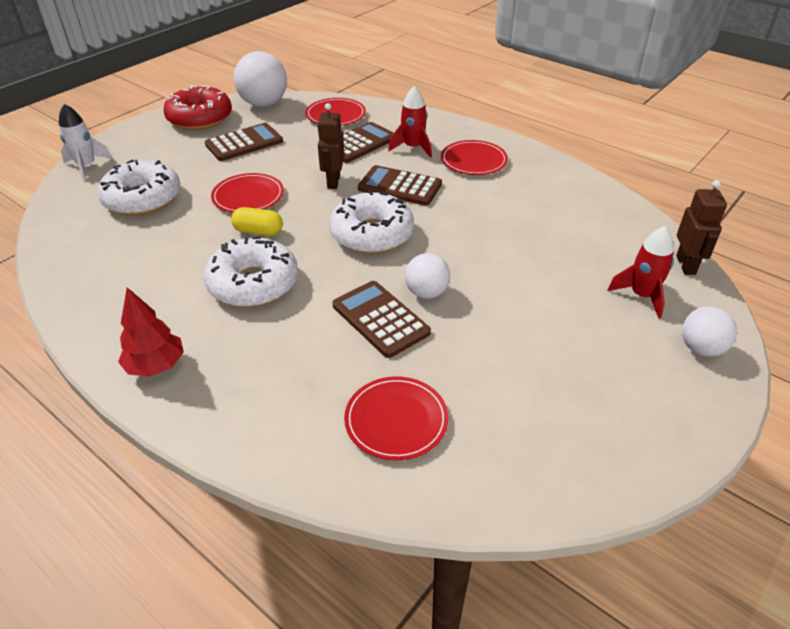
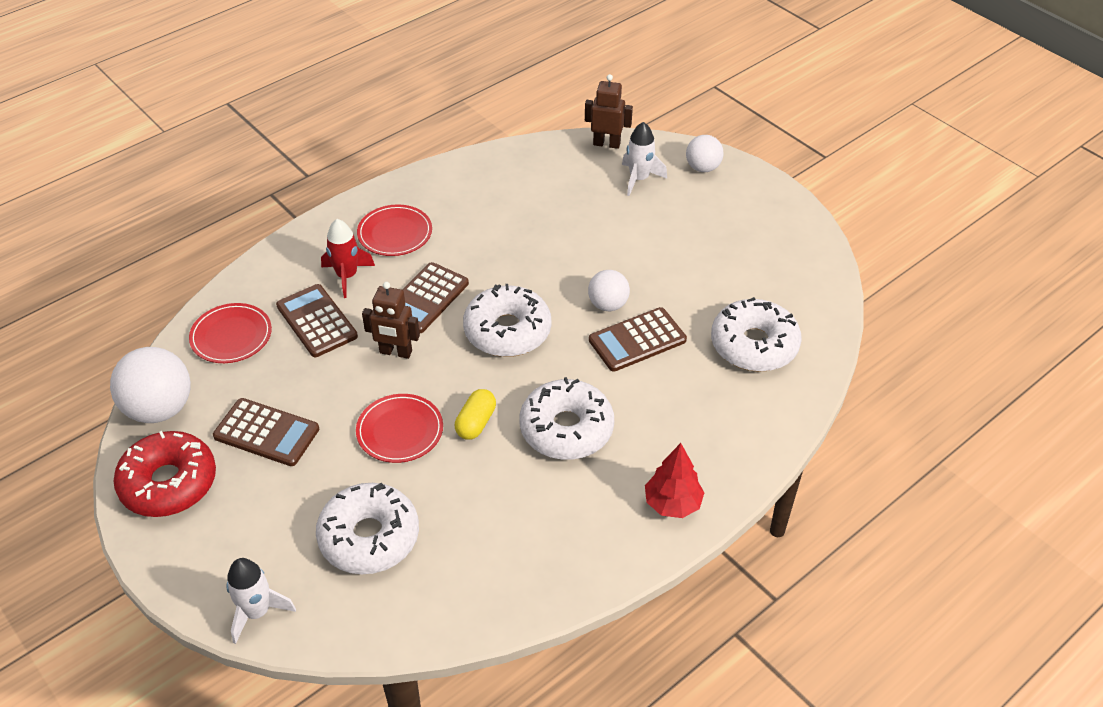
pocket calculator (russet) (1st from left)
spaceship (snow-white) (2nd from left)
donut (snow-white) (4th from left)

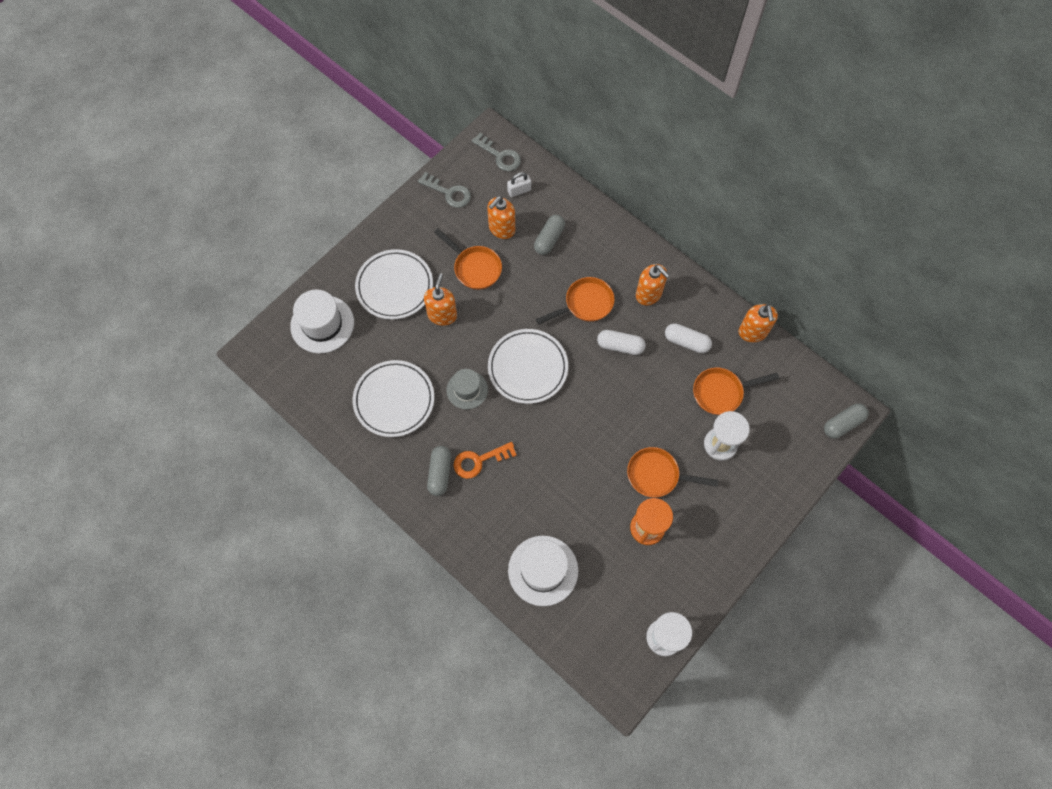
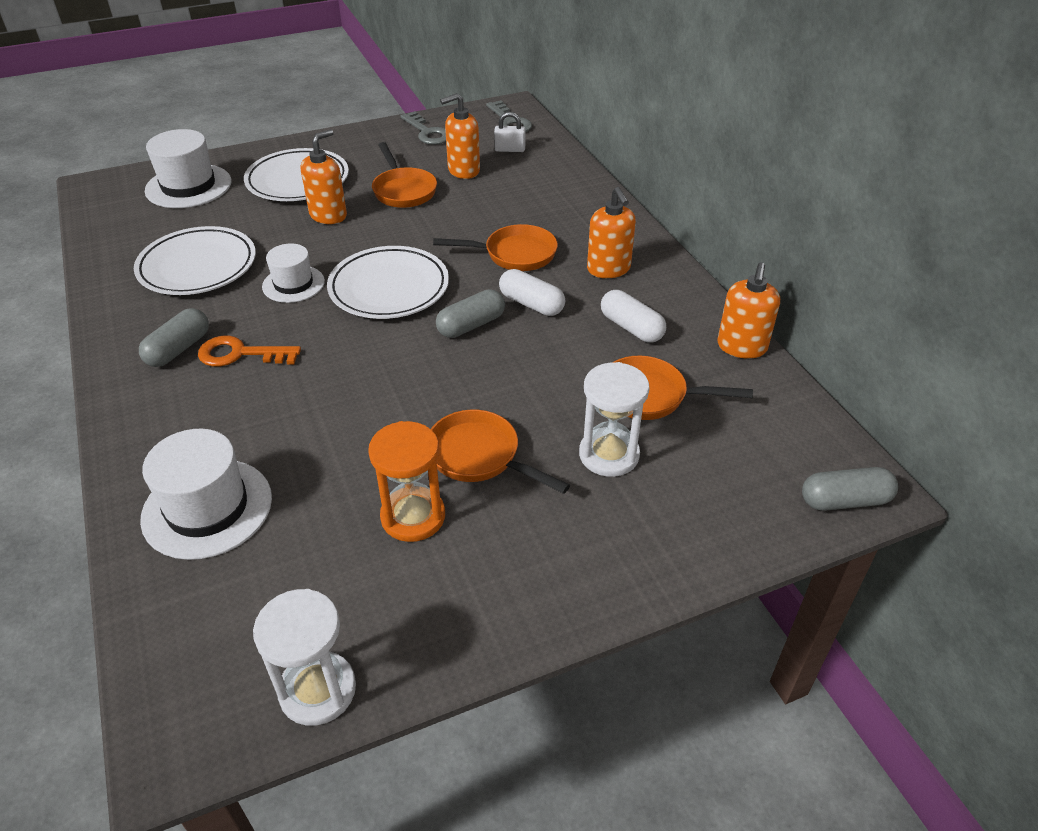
hat (snow-white) (3rd from left)
pill shape (grey) (2nd from left)

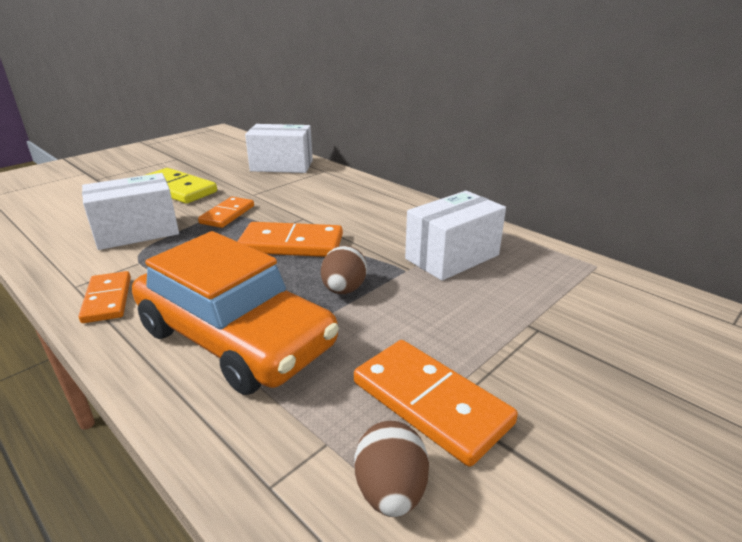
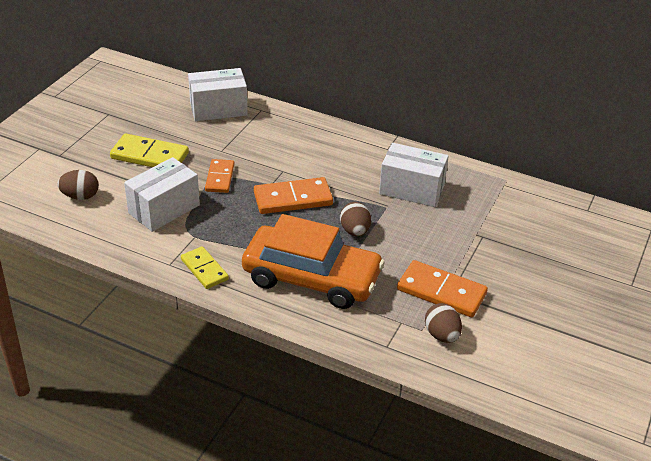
egg shape (russet) (1st from left)
domino piece (golden) (2nd from left)
box (snow-white) (3rd from left)

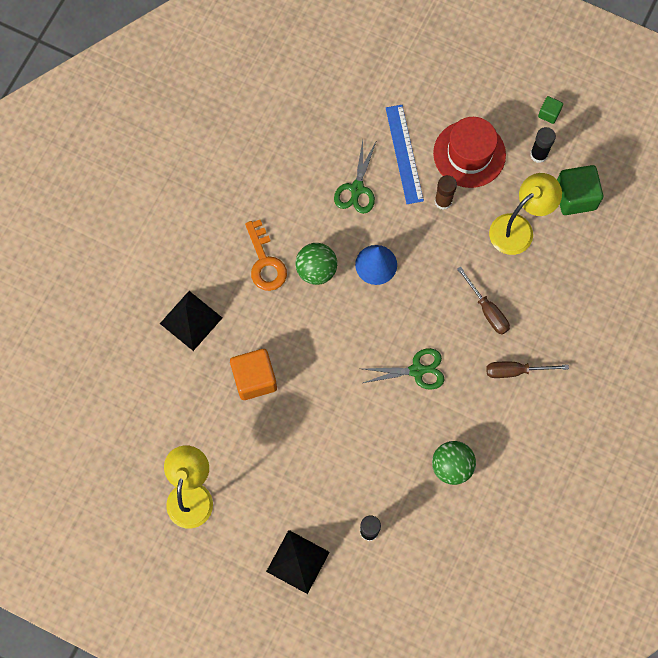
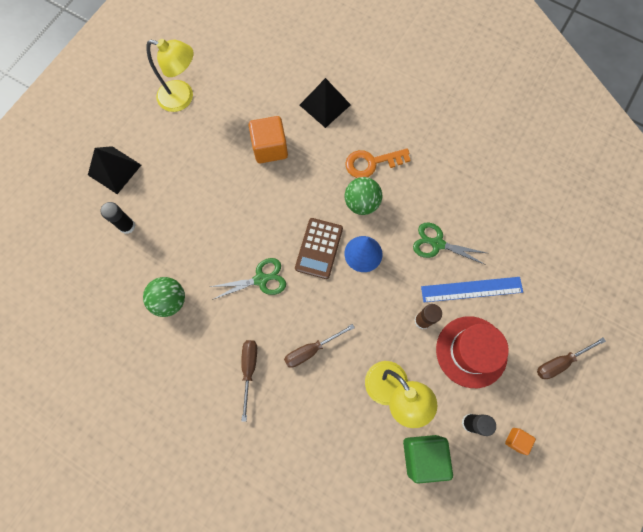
shears (green) (1st from left)
pocket calculator (russet)
cube (bright orange) (2nd from left)
screwdriver (russet) (3rd from left)

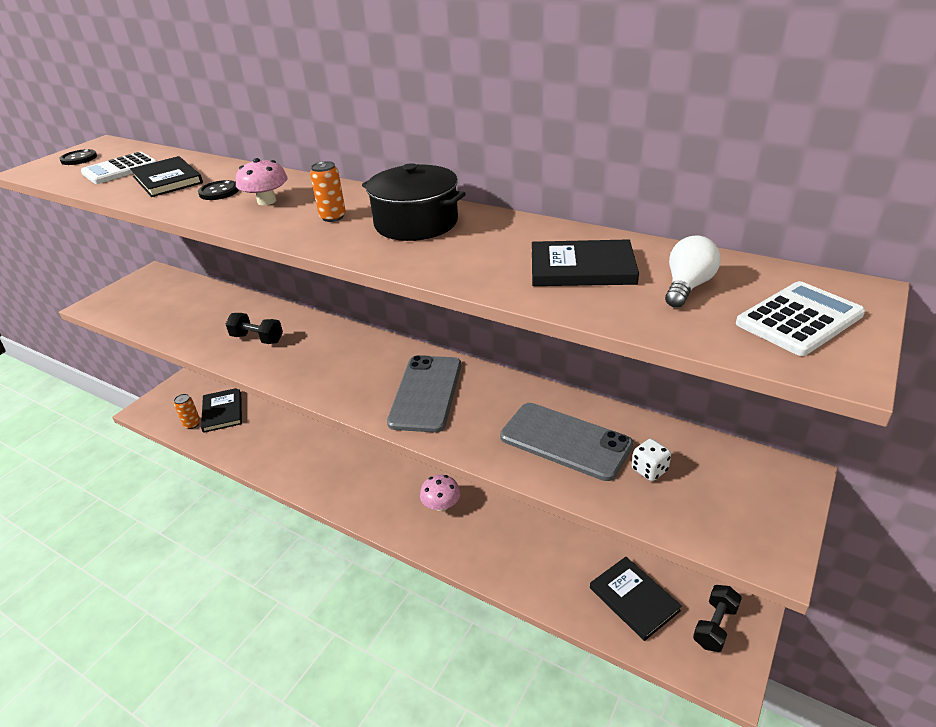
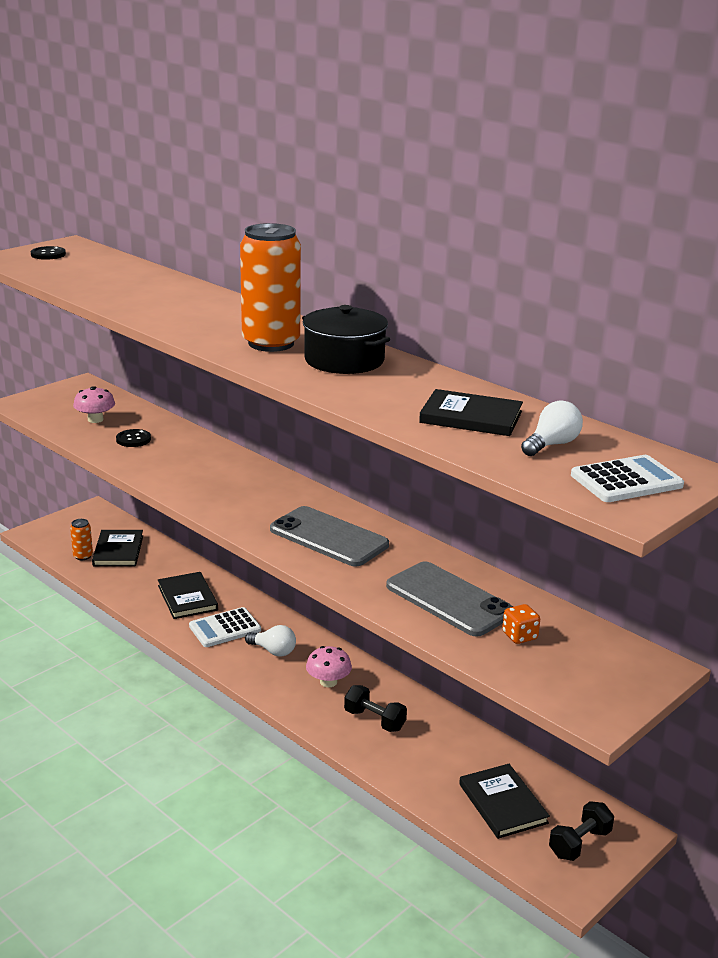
toadstool (pink) (1st from left)
sewing button (black) (2nd from left)
hardback (black) (2nd from left)
pocket calculator (snow-white) (1st from left)
soda can (bright orange) (2nd from left)
bulb (snow-white) (1st from left)
phone (grey) (1st from left)
hand weight (black) (1st from left)
die (bright orange)

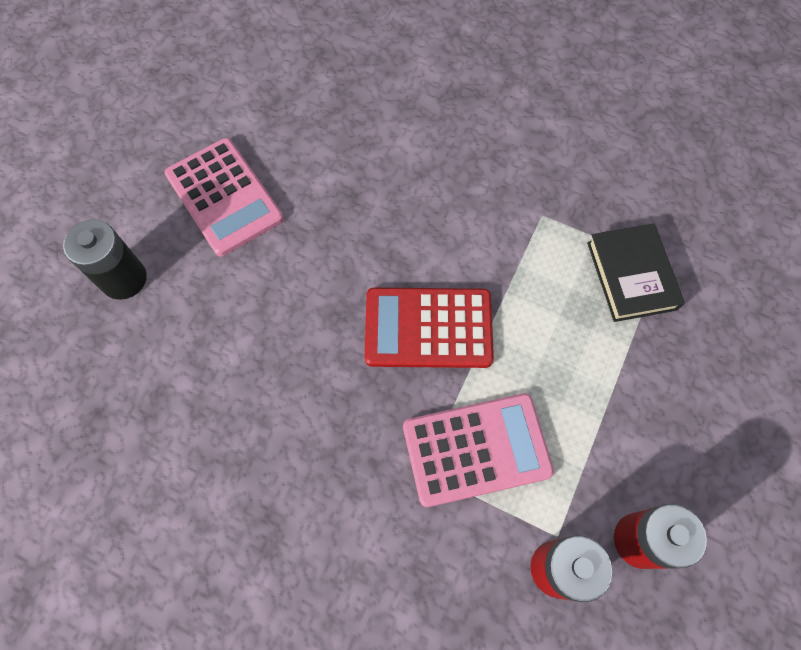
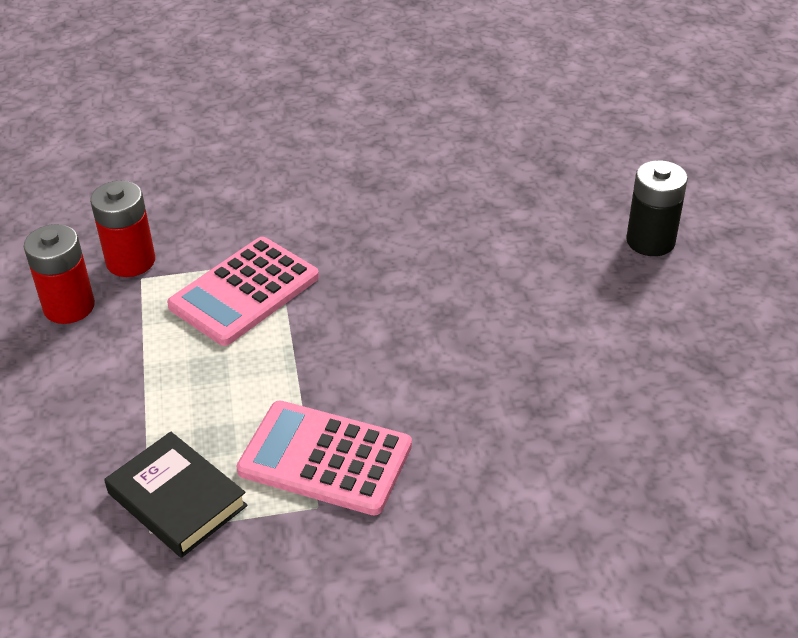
pocket calculator (pink) (2nd from left)
pocket calculator (red)

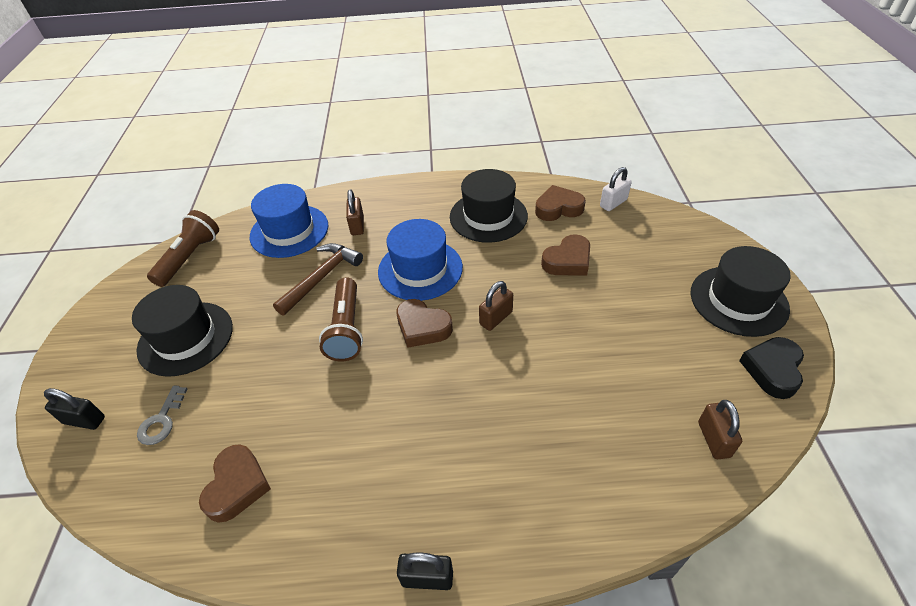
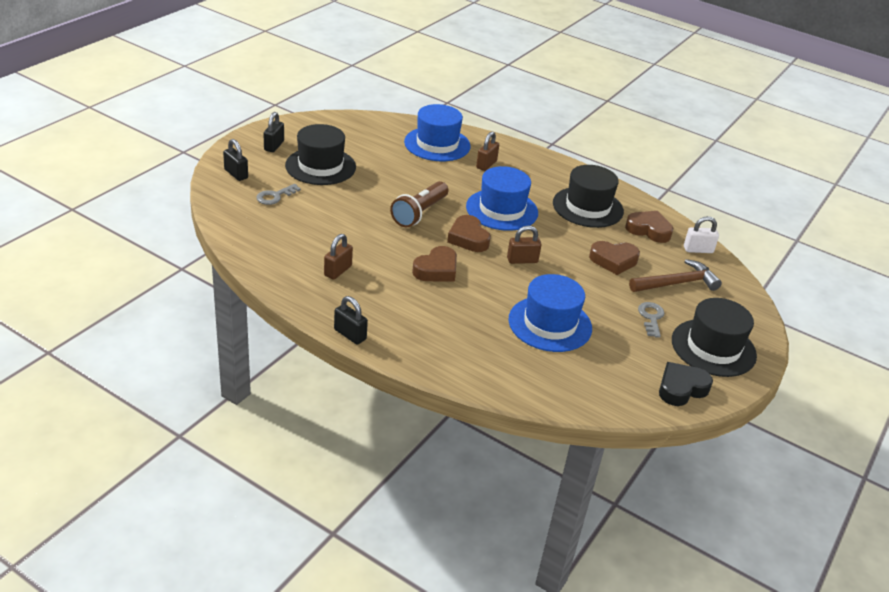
small lock (black) (2nd from left)
small lock (russet) (1st from left)
heart shape (russet) (1st from left)
hat (cobalt) (3rd from left)
carpenter's hammer (russet)
latchkey (grey) (2nd from left)
flashlight (russet) (1st from left in the first image)

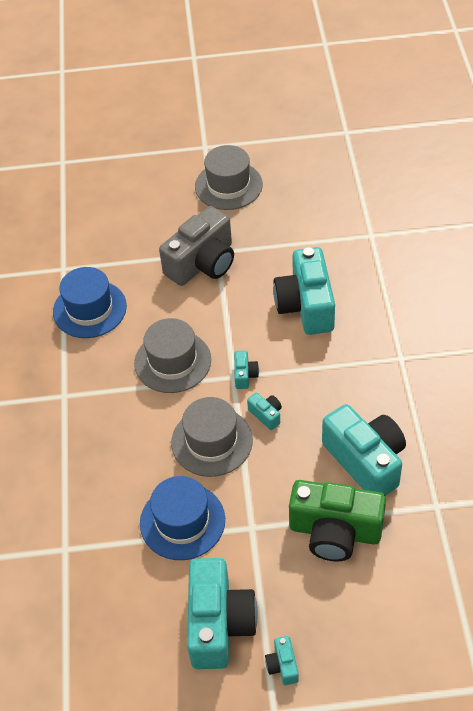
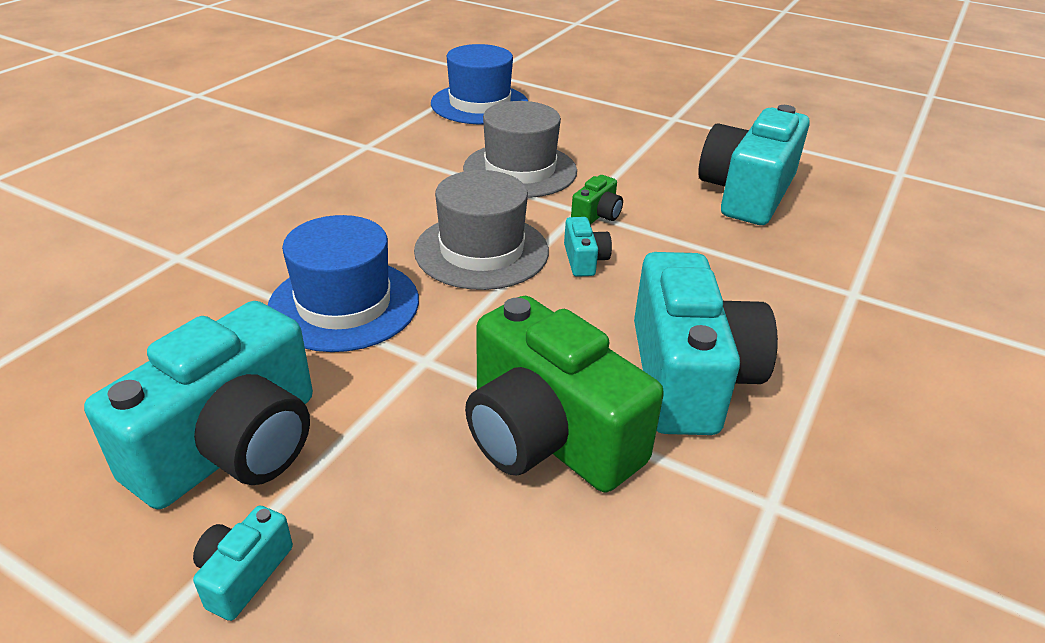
camera (green) (2nd from left)
camera (grey)
hat (grey) (3rd from left in the first image)

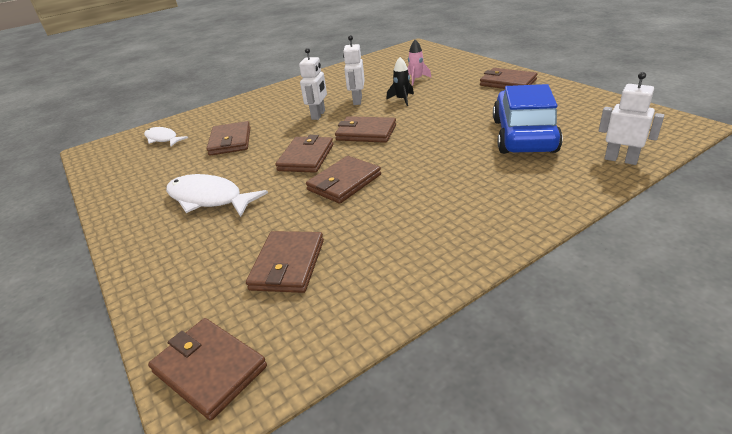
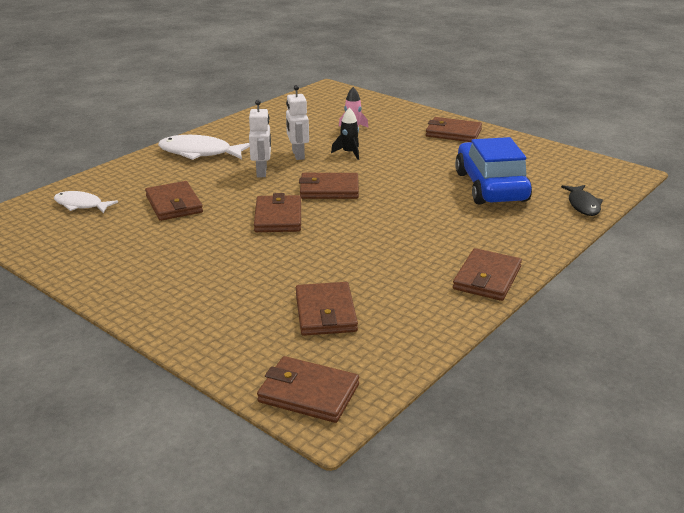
fish figure (snow-white) (2nd from left)
billfold (russet) (7th from left)
fish figure (black)

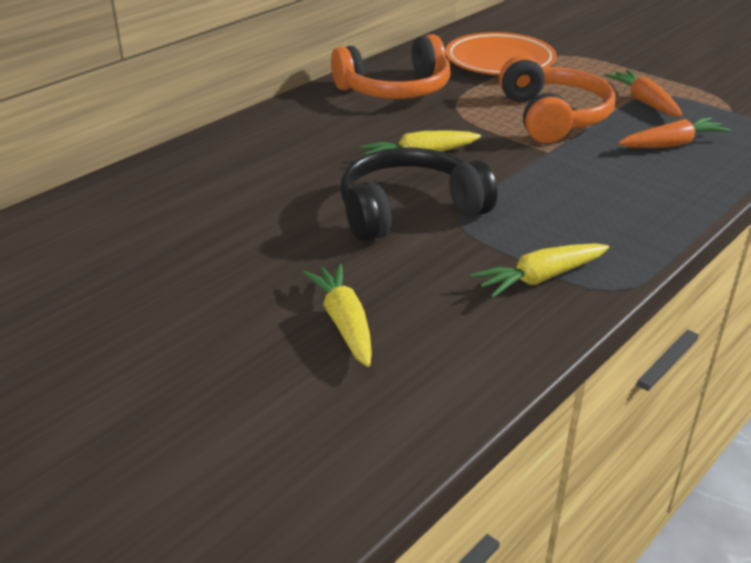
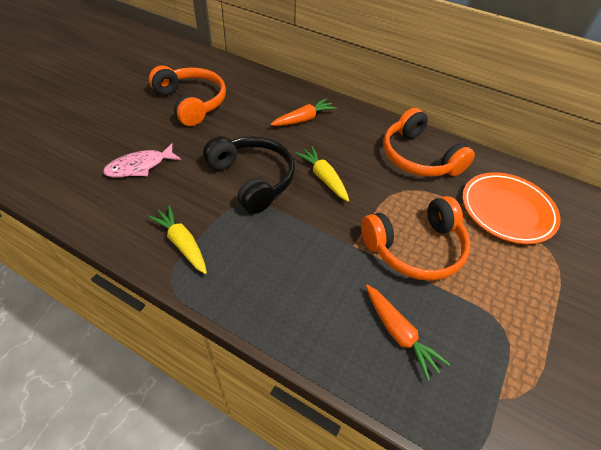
fish figure (pink)
over-ear headphones (bright orange) (1st from left)
toy carrot (bright orange) (1st from left)

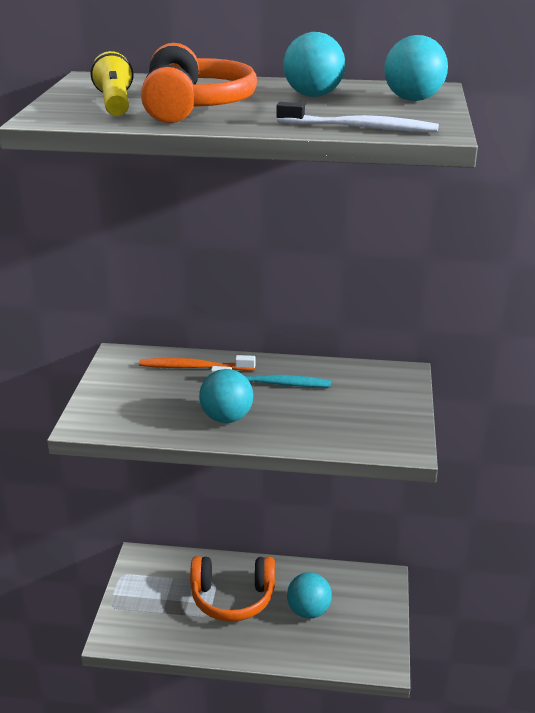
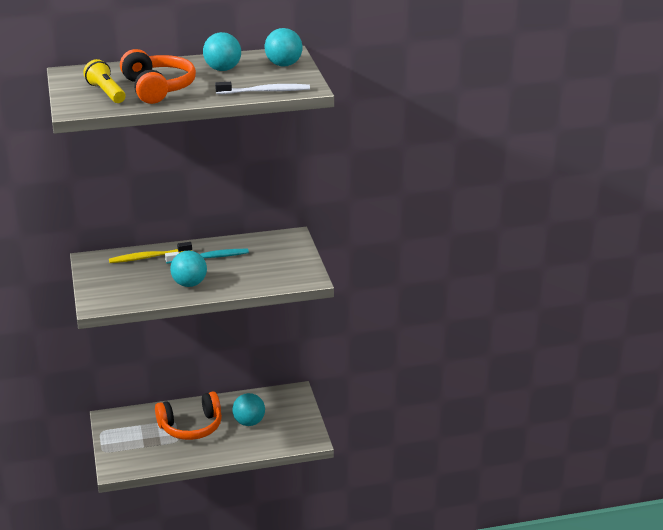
tooth brush (golden)

